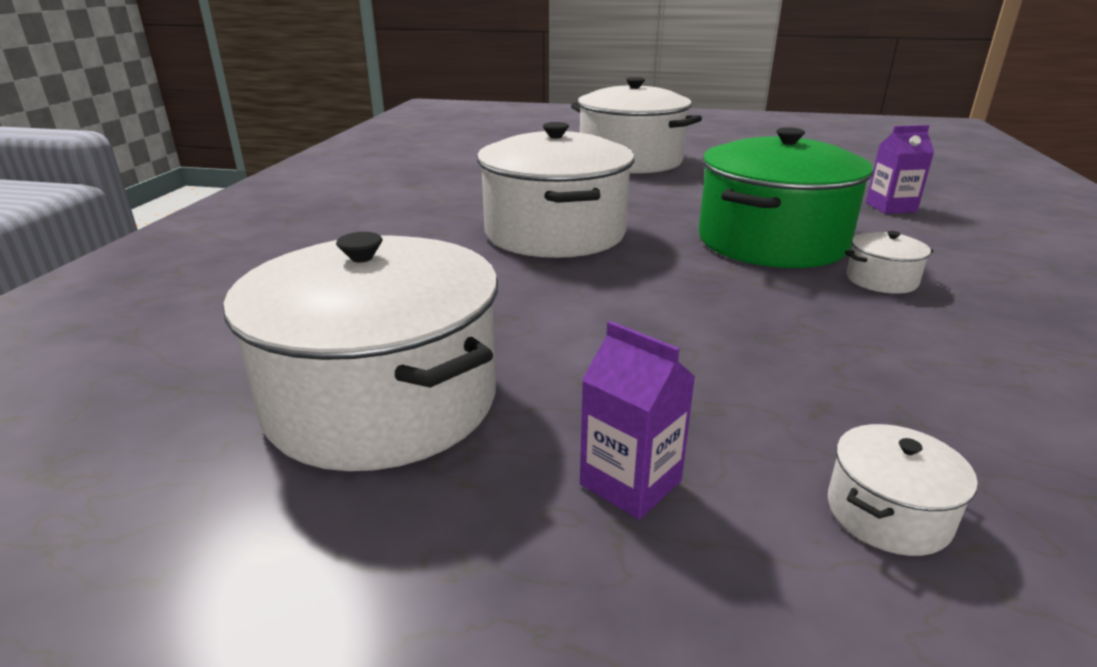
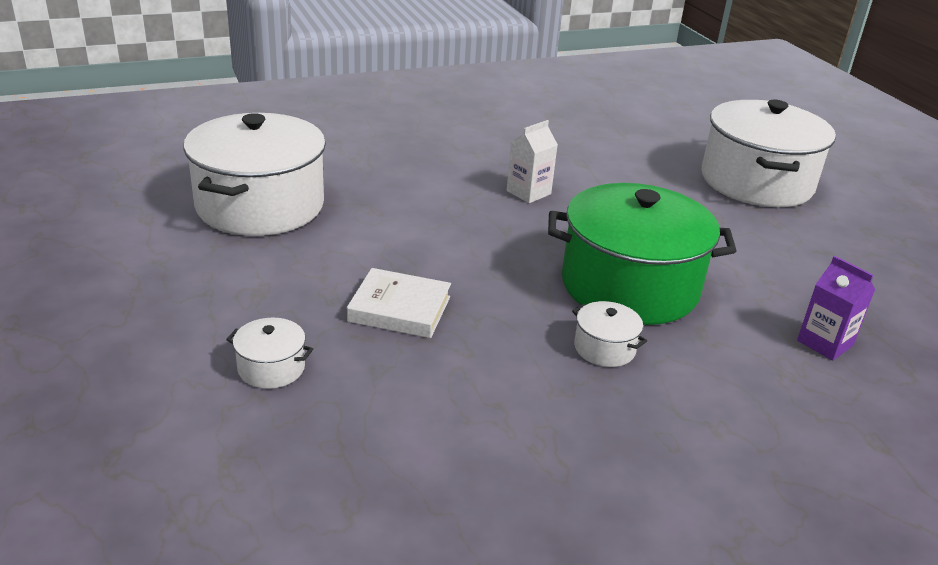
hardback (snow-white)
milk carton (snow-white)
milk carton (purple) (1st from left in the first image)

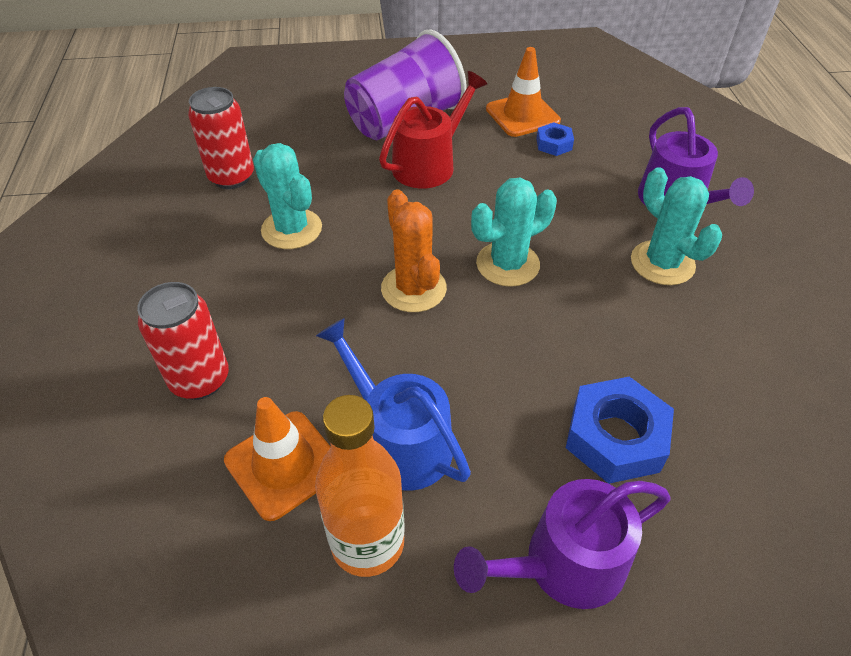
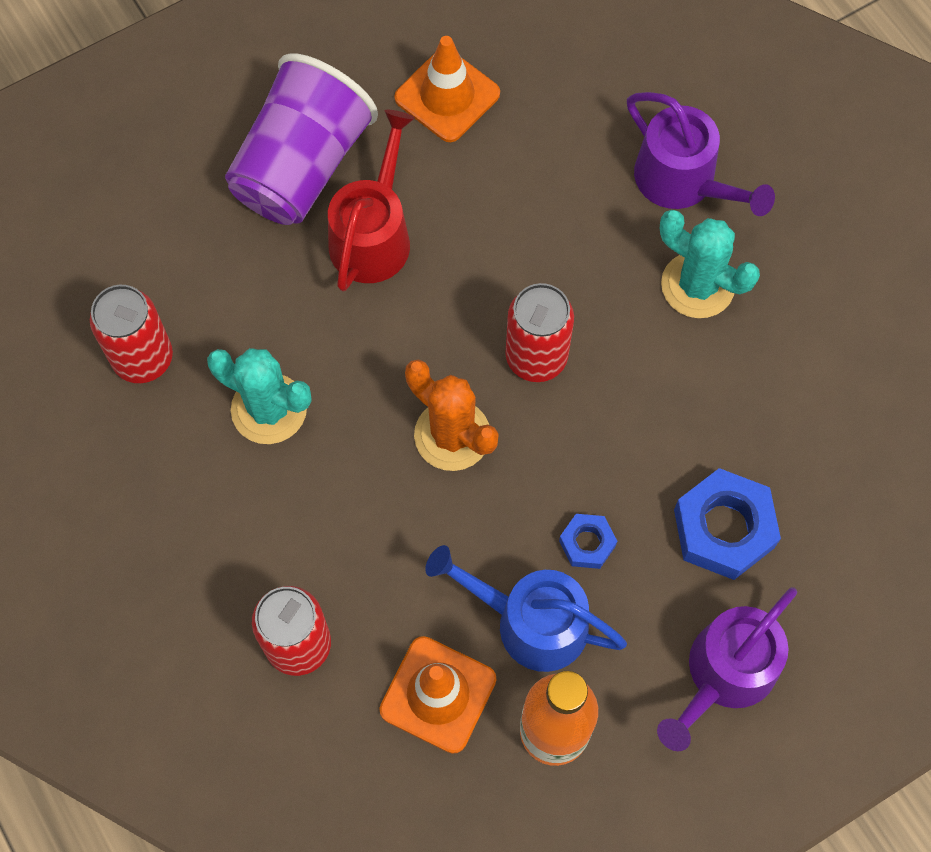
soda can (red) (3rd from left)
hex nut (cobalt) (1st from left)

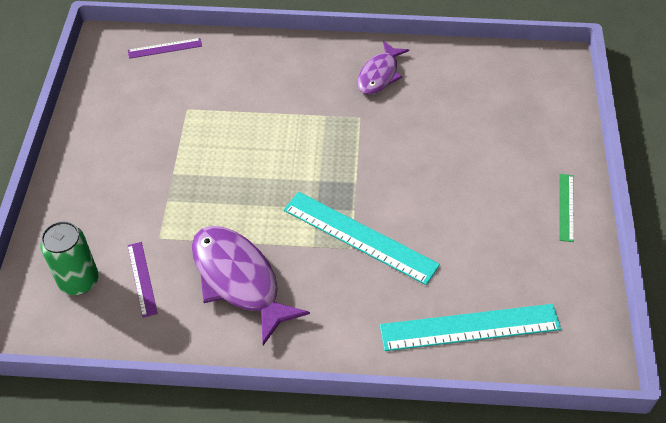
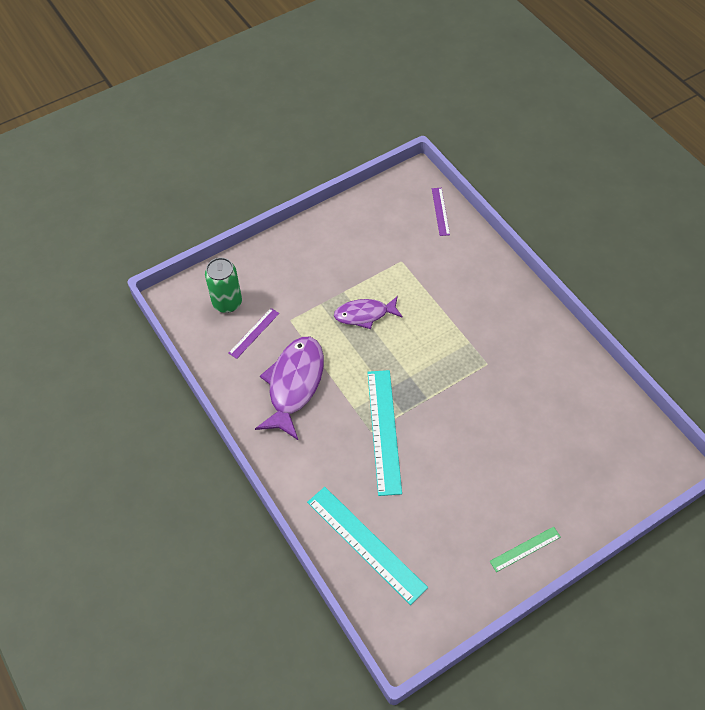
fish figure (purple) (2nd from left)
measuring stick (purple) (2nd from left)

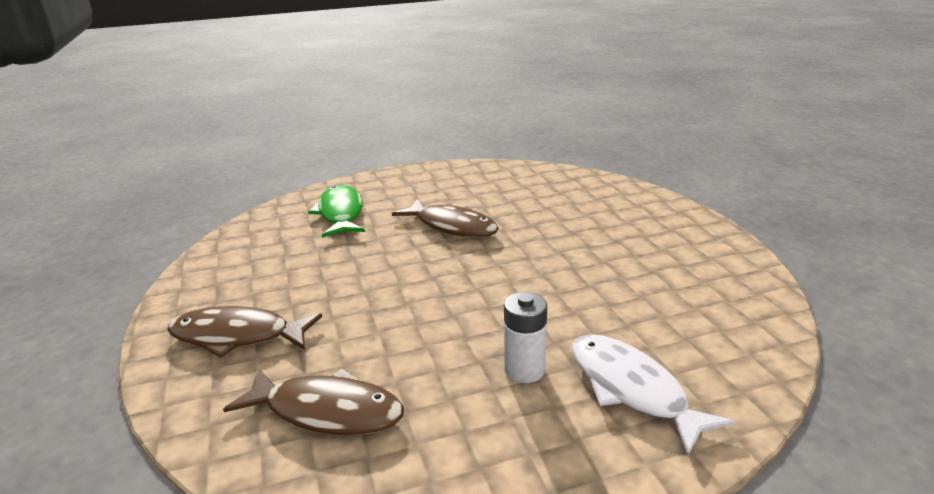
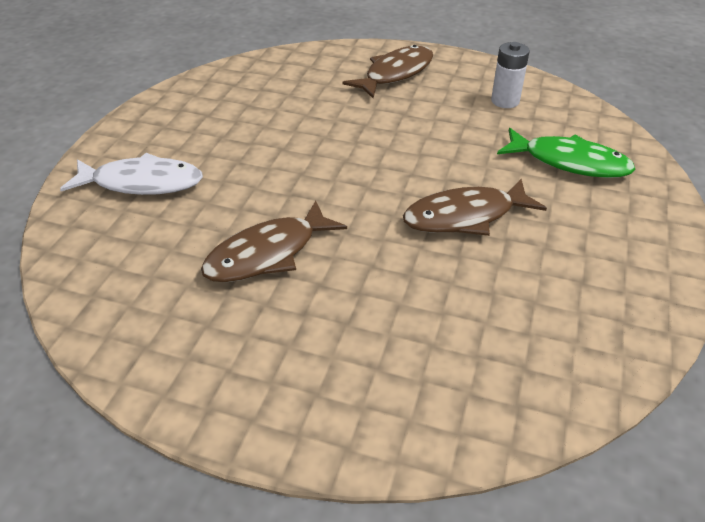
fish figure (russet) (1st from left)
AA battery (snow-white)

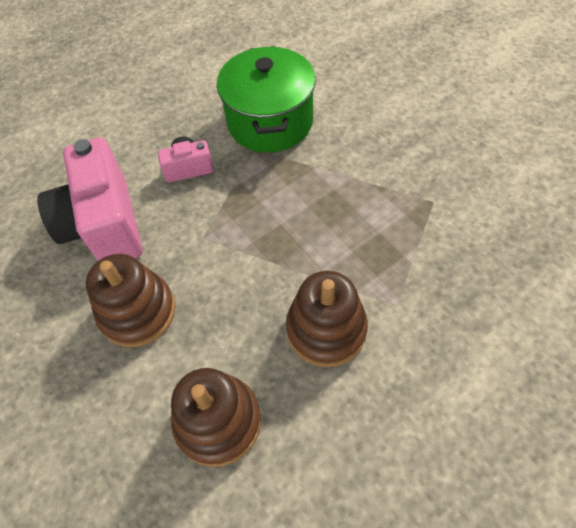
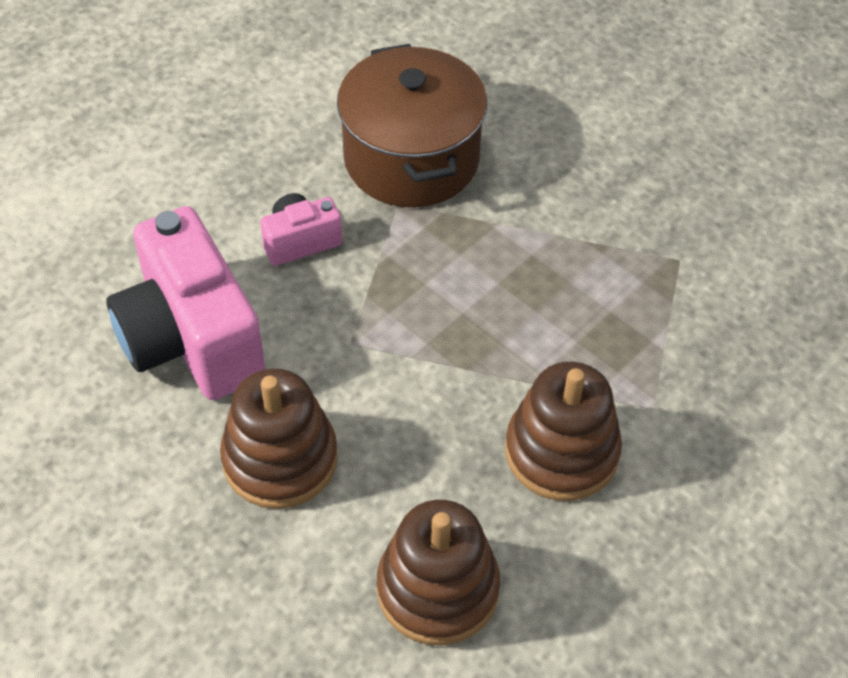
pot (russet)

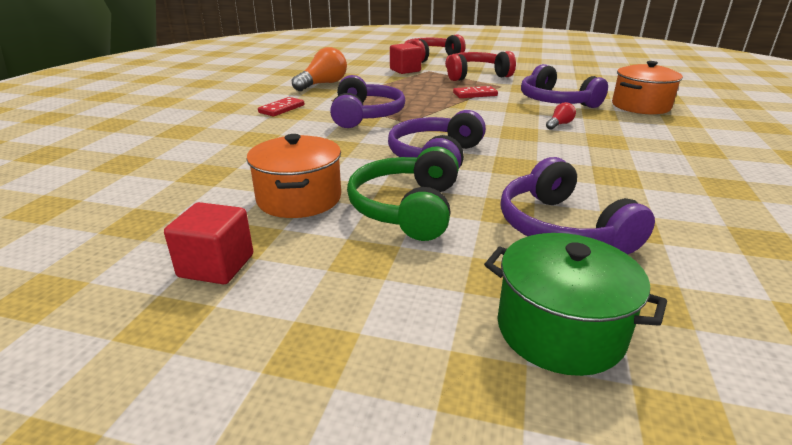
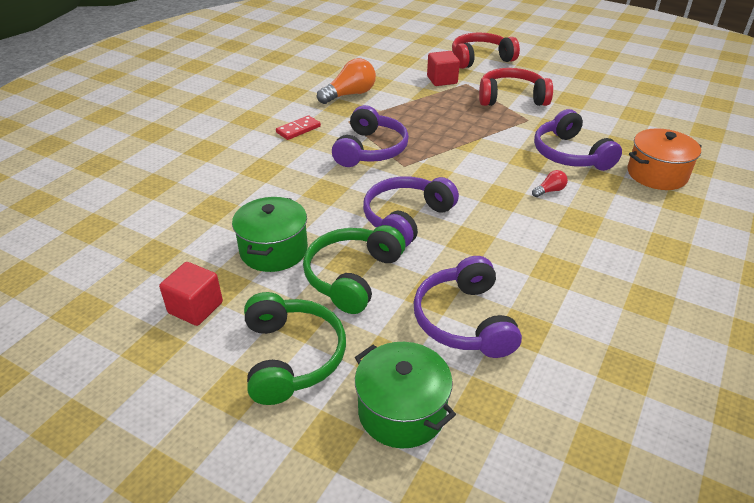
pot (green) (1st from left)
over-ear headphones (green) (1st from left)
domino piece (red) (2nd from left in the first image)

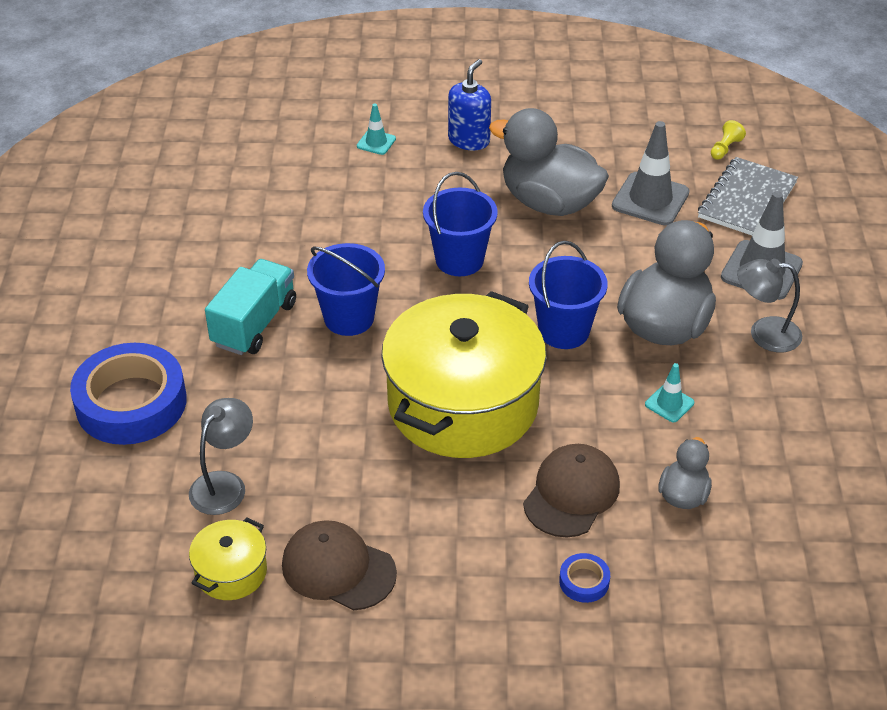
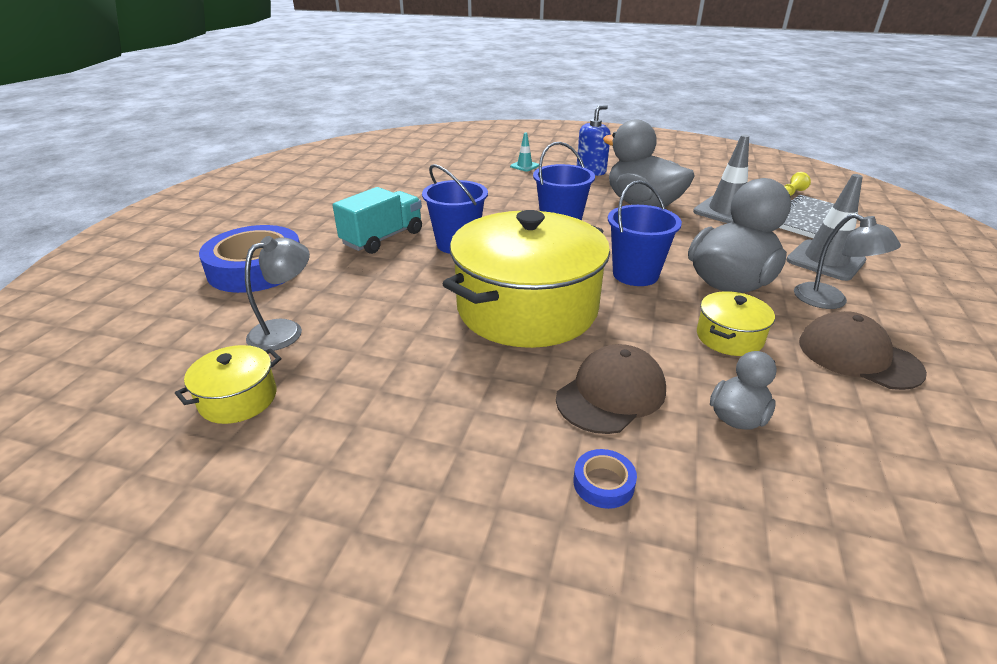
pot (golden) (3rd from left)
lamp (grey) (2nd from left)
baseball cap (russet) (2nd from left)

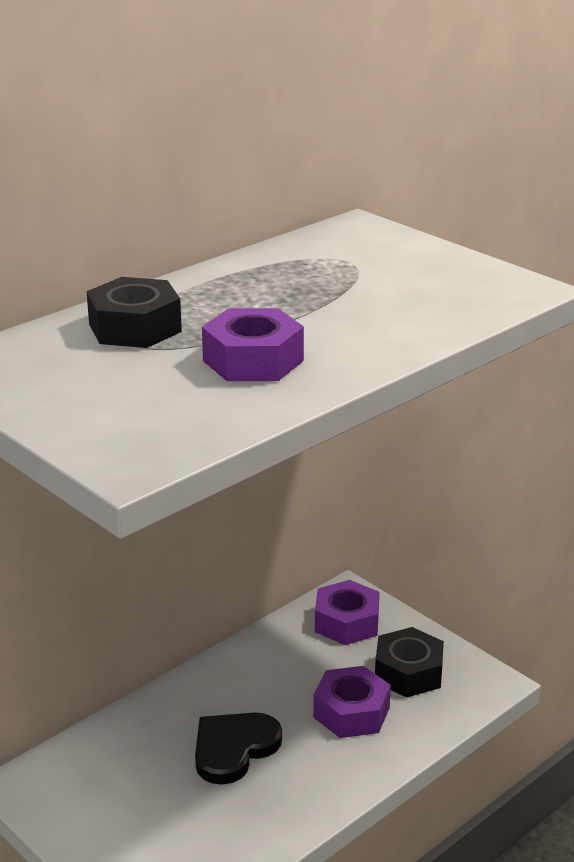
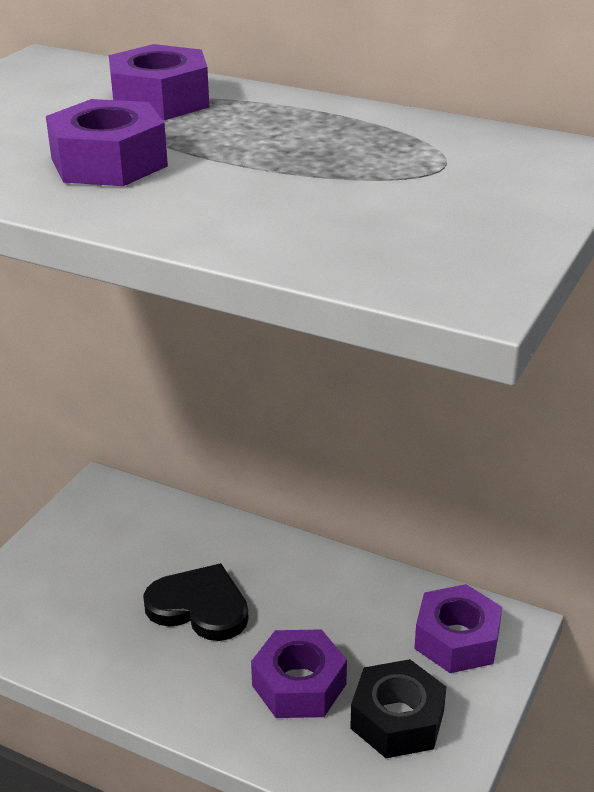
hex nut (purple) (2nd from left)

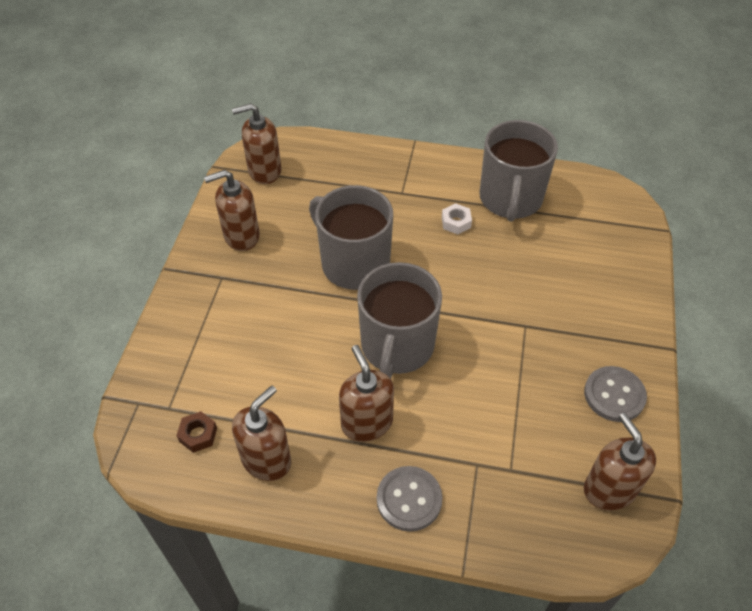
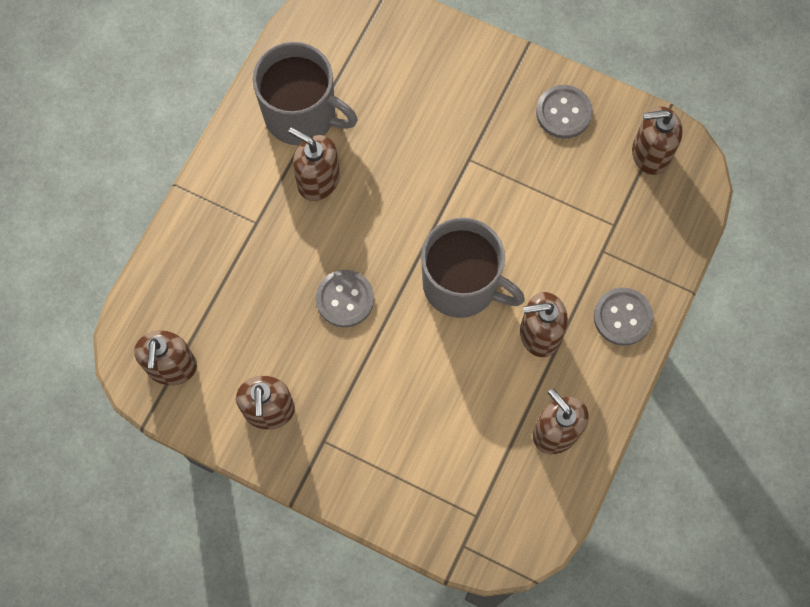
soap dispenser (russet) (3rd from left)
sewing button (grey) (1st from left)
hex nut (russet)

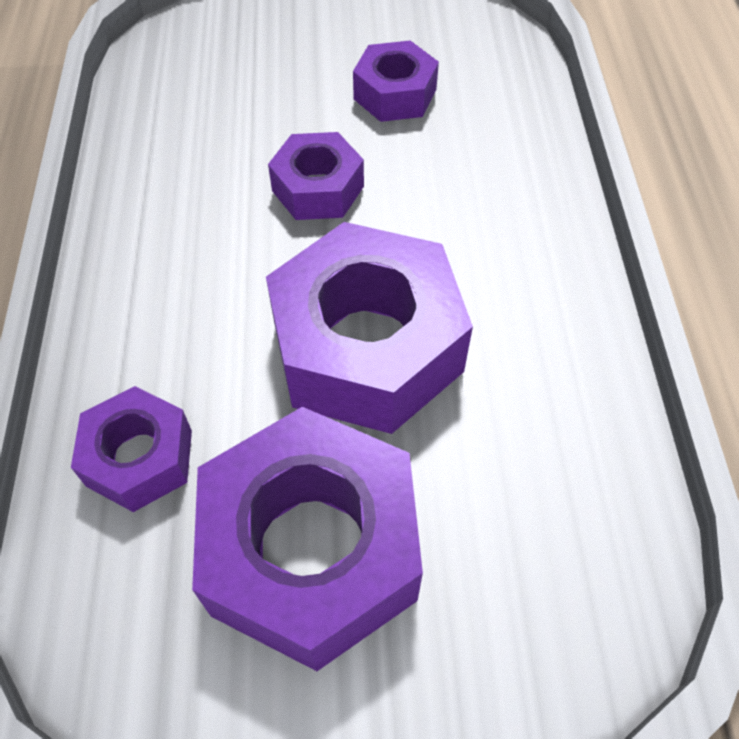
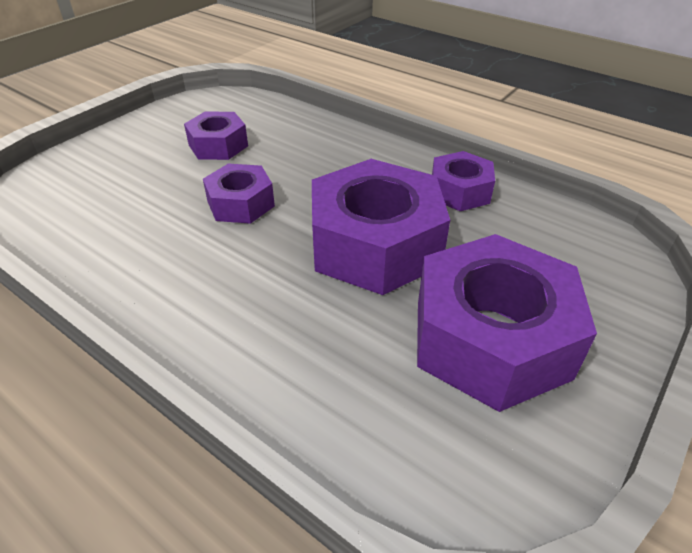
hex nut (purple) (4th from left)

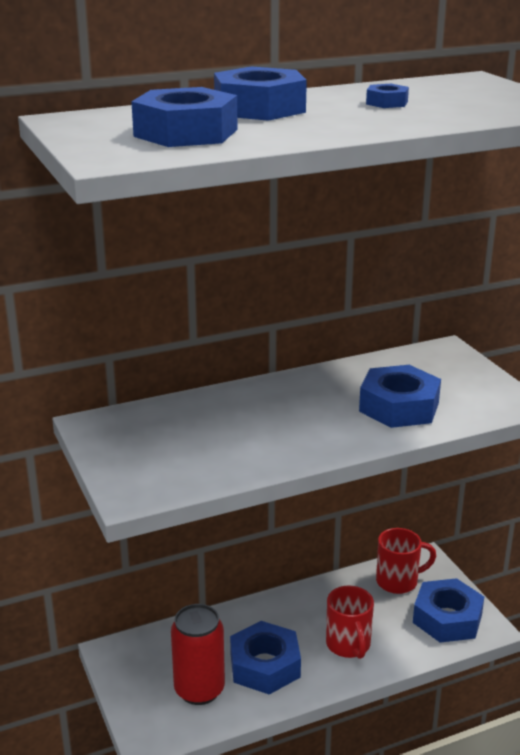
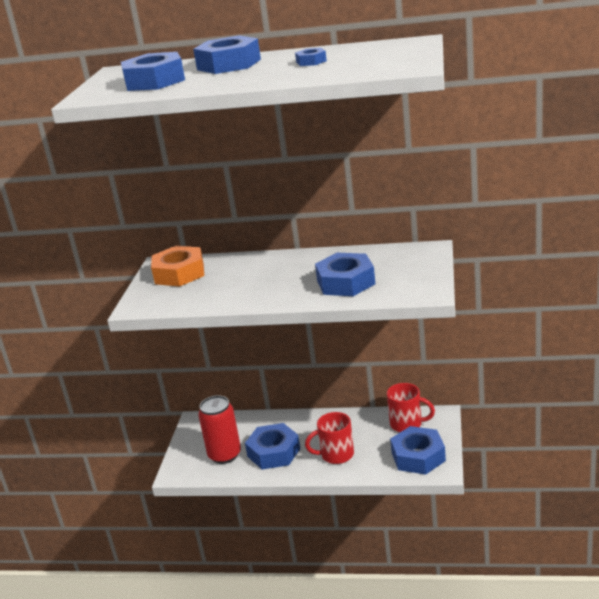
hex nut (bright orange)
coffee mug (red) (1st from left)

